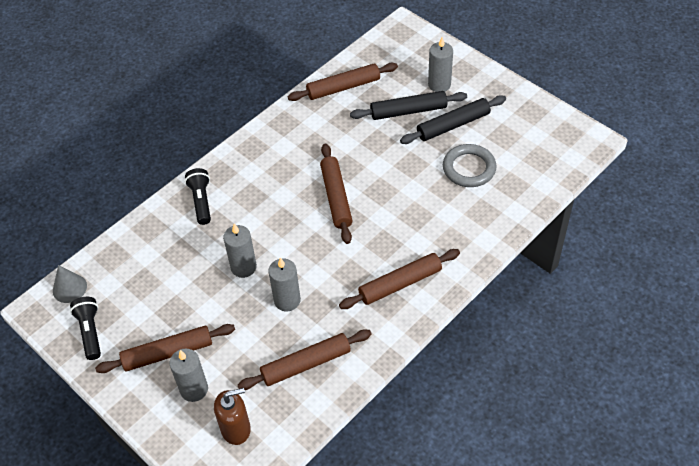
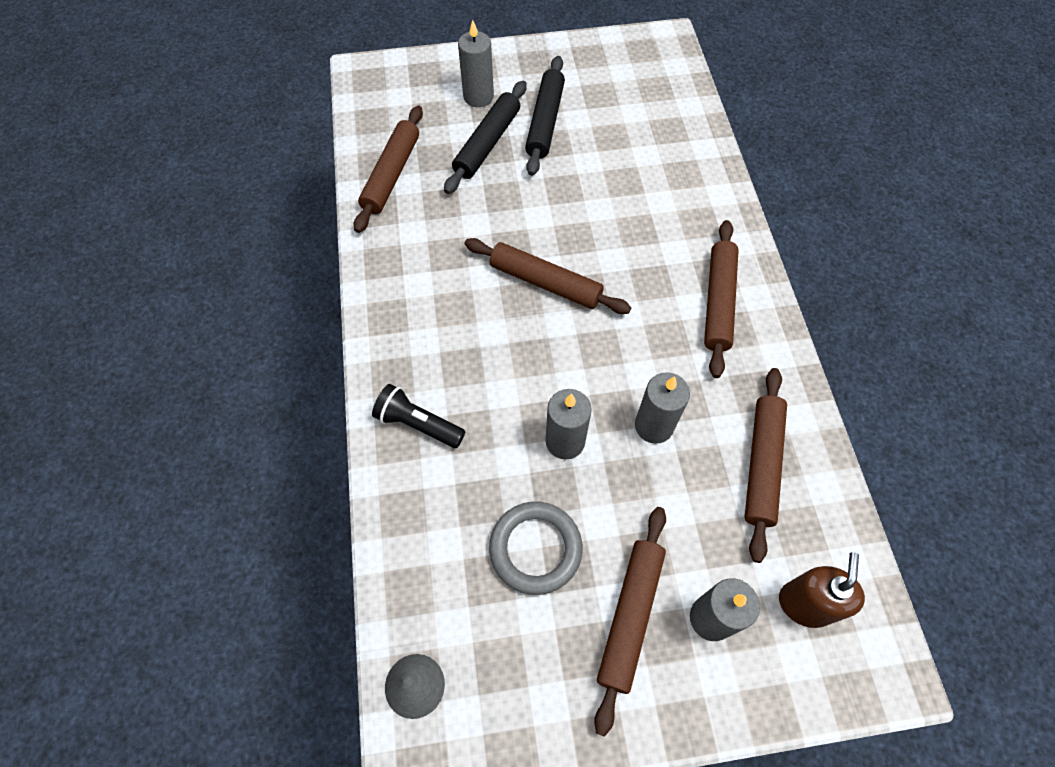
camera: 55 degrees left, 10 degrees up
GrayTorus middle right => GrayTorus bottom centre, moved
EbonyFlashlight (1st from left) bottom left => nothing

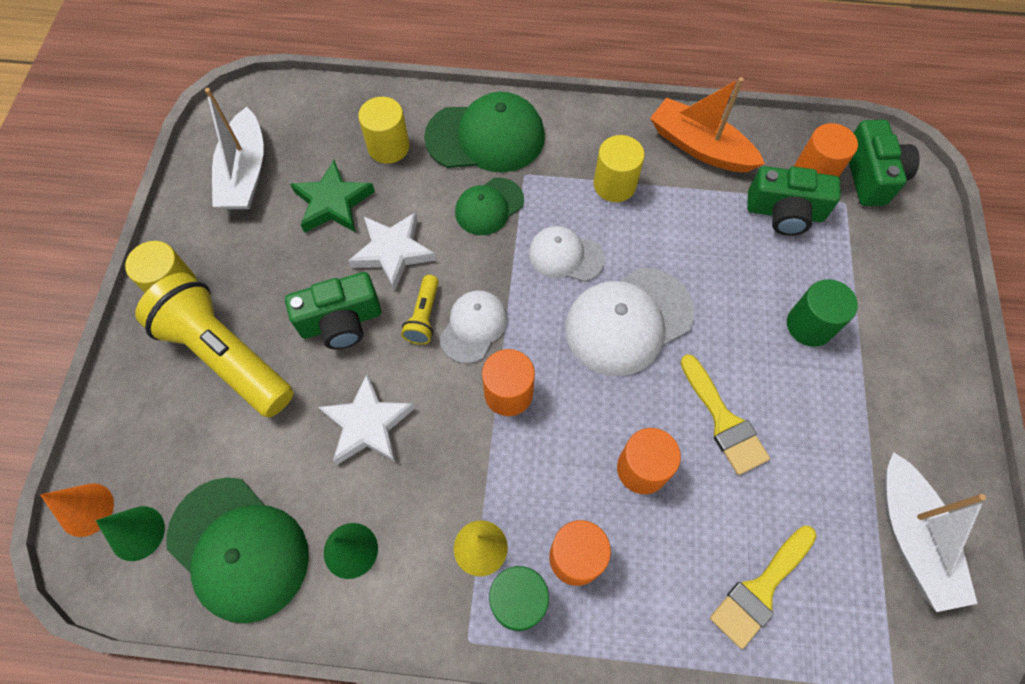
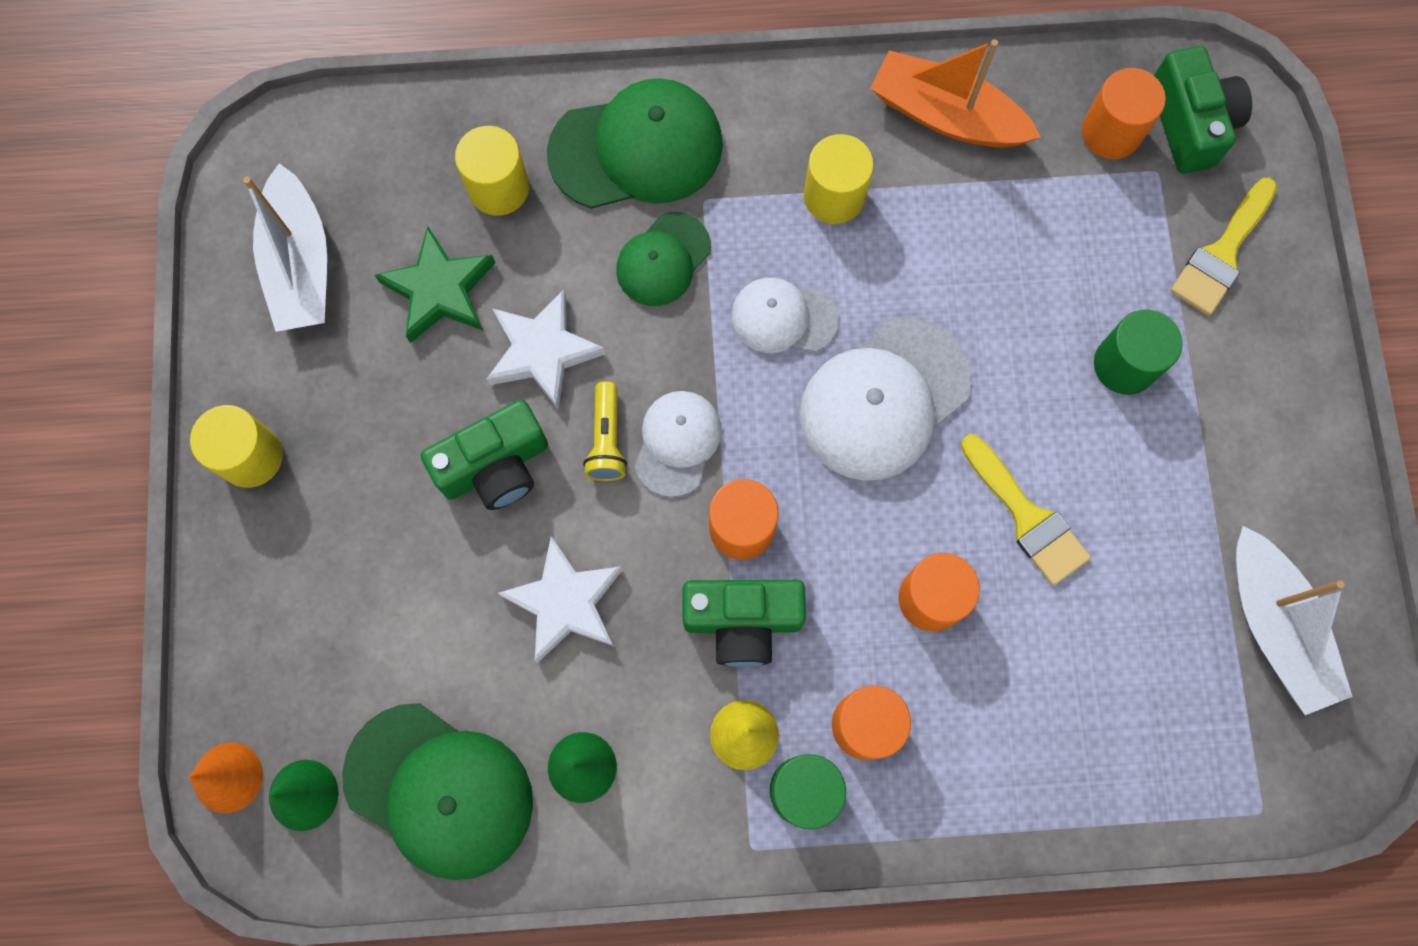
camera: 10 degrees left, 10 degrees up
GreenPhotoCamera (2nd from left) top right => GreenPhotoCamera (2nd from left) centre, moved
BrightYellowFlashlight (1st from left) middle left => nothing
BrightYellowPaintbrush (2nd from left) bottom right => BrightYellowPaintbrush (2nd from left) top right, moved

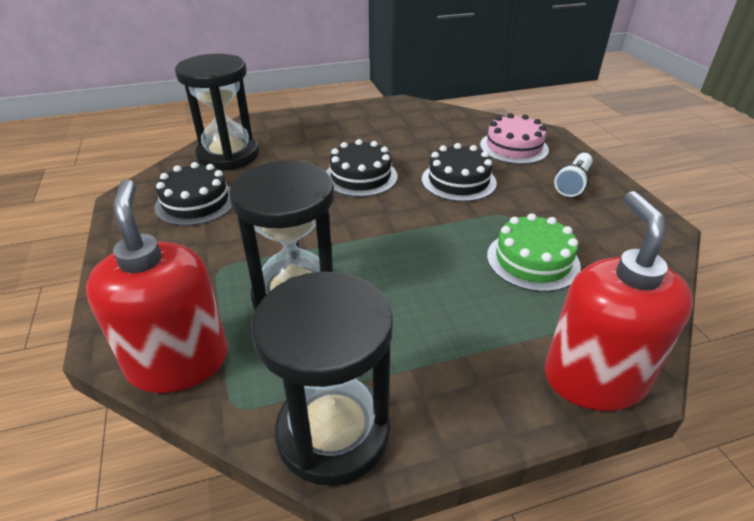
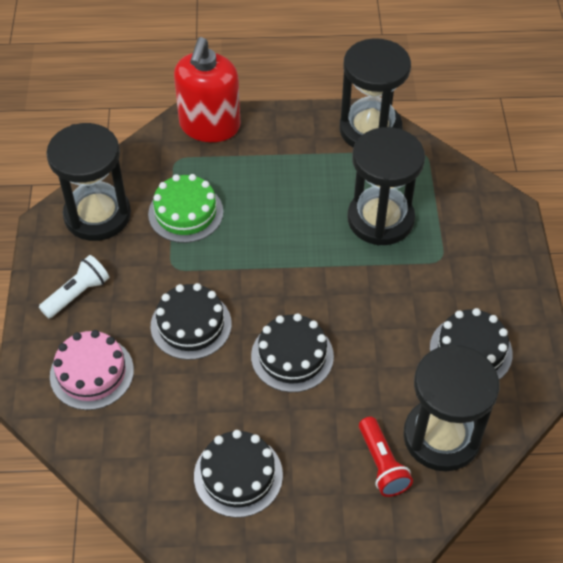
camera: 165 degrees left, 15 degrees up
RedPumpBottle (1st from left) middle left => nothing
nothing => EbonyHourglass (1st from left) top left
nothing => RedFlashlight bottom right
nothing => EbonyCake (2nd from left) bottom centre

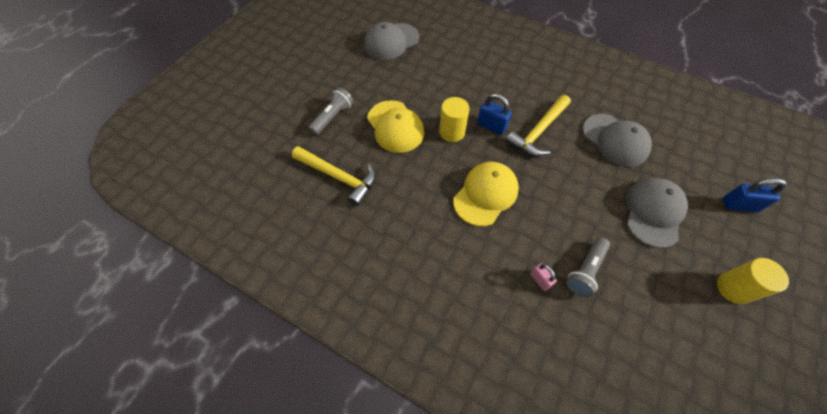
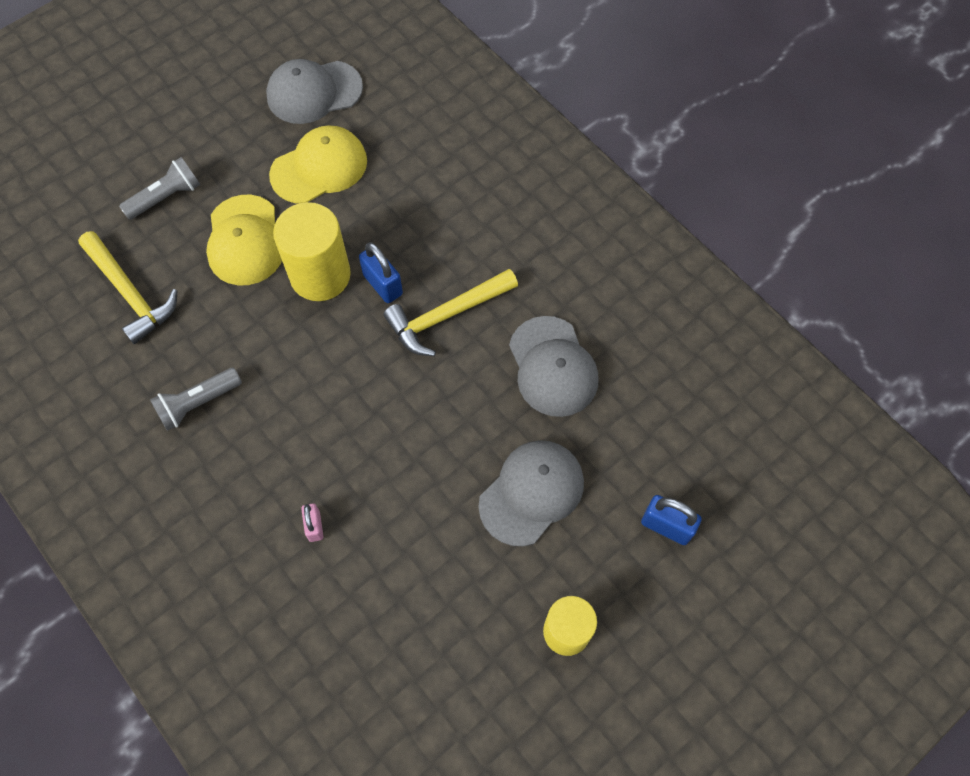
camera: 20 degrees right, 5 degrees up
BrightYellowCylinder (1st from left) top centre => BrightYellowCylinder (1st from left) top left, x1.51
BrightYellowPeakedCap (2nd from left) centre => BrightYellowPeakedCap (2nd from left) top left, moved
GrayFlashlight (2nd from left) middle right => GrayFlashlight (2nd from left) middle left, moved

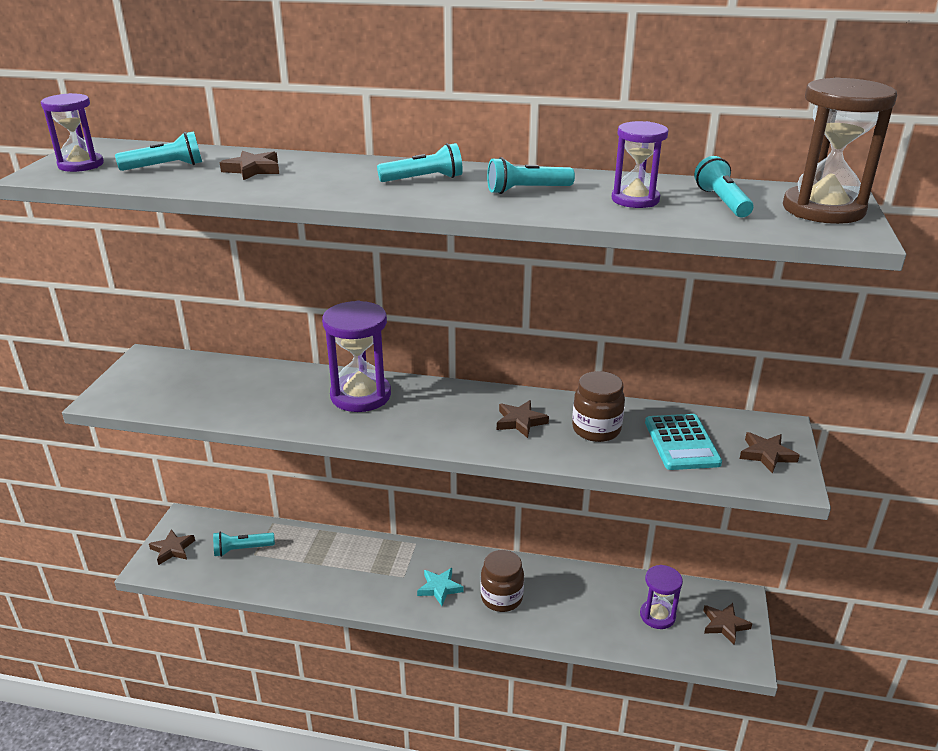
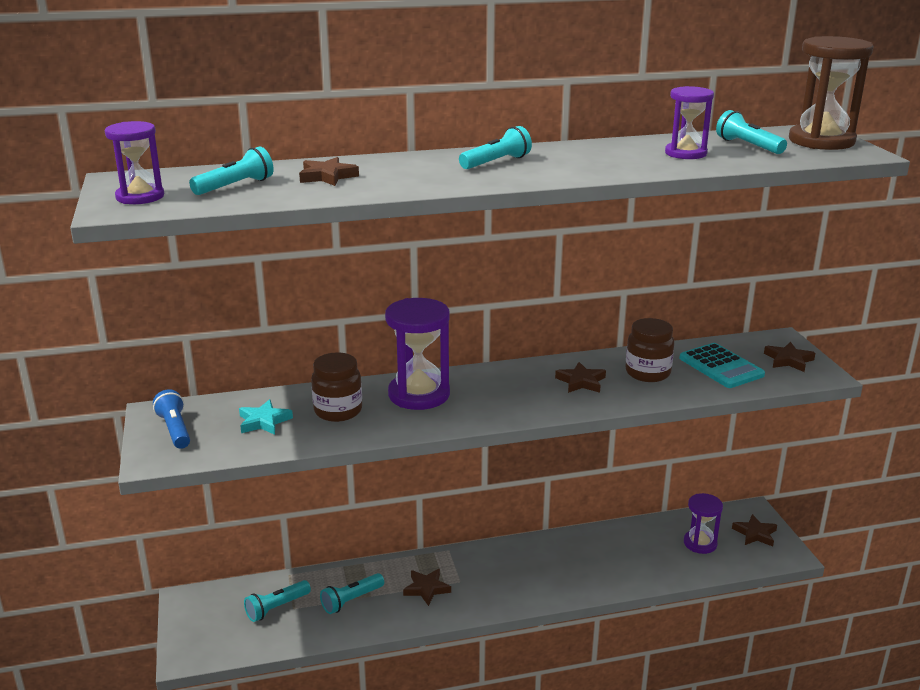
camera: 25 degrees left, 5 degrees down
AquaFlashlight (4th from left in the first image) top centre => AquaFlashlight (3rd from left) bottom centre, moved
RussetStarShape (1st from left in the first image) bottom left => RussetStarShape (2nd from left) bottom centre, moved
RussetJar (1st from left) bottom centre => RussetJar (1st from left) centre, moved
AquaStarShape bottom centre => AquaStarShape middle left, moved
nothing => BlueFlashlight middle left

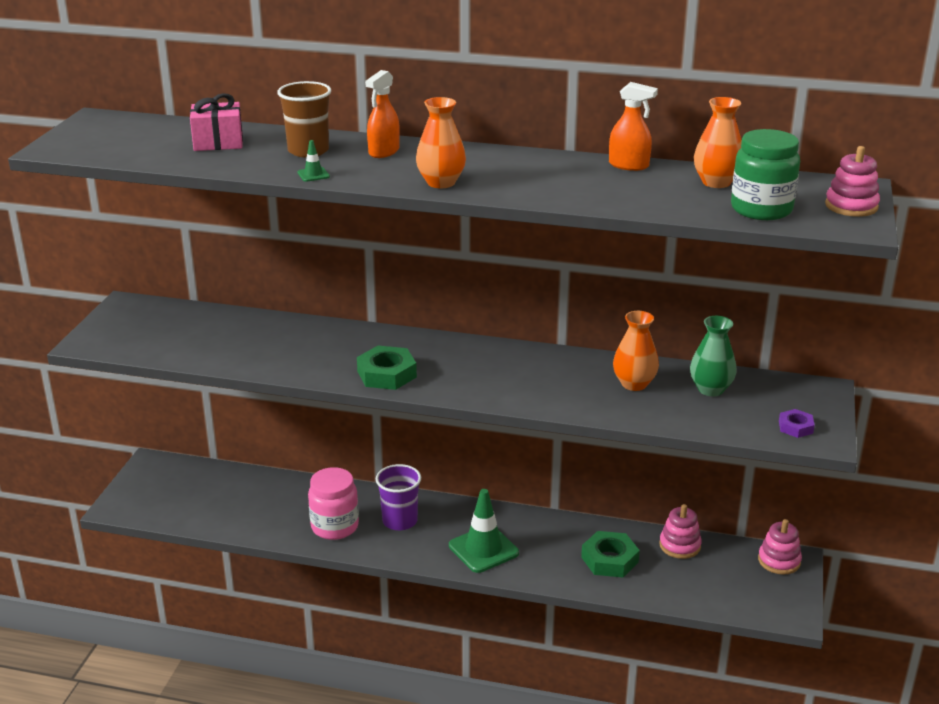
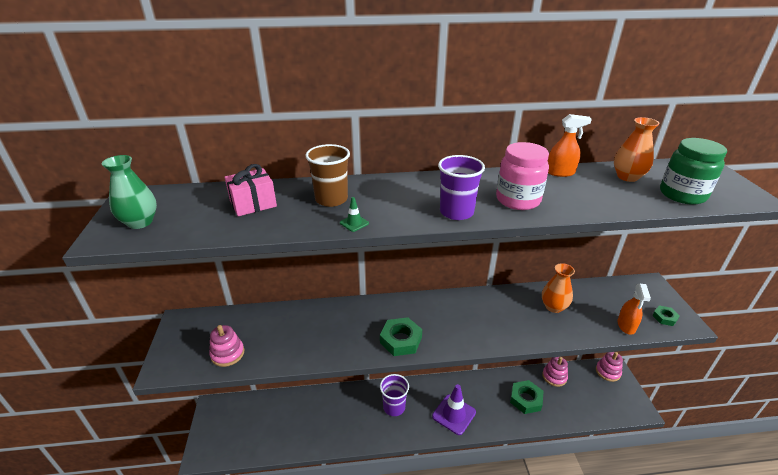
camera: 20 degrees left, 5 degrees up
OrangeColouredSprayer (1st from left in the first image) top centre => OrangeColouredSprayer (2nd from left) middle right, moved
OrangeColouredTallVase (1st from left) top centre => VioletCup (2nd from left) centre
PinkRingStacker (3rd from left in the first image) top right => PinkRingStacker (1st from left) bottom left, moved
GreenTallVase middle right => GreenTallVase middle left, moved
VioletNut middle right => GreenNut (3rd from left) middle right
PinkJar bottom centre => PinkJar middle right, moved
GreenTrafficCone (2nd from left) bottom centre => VioletTrafficCone bottom centre

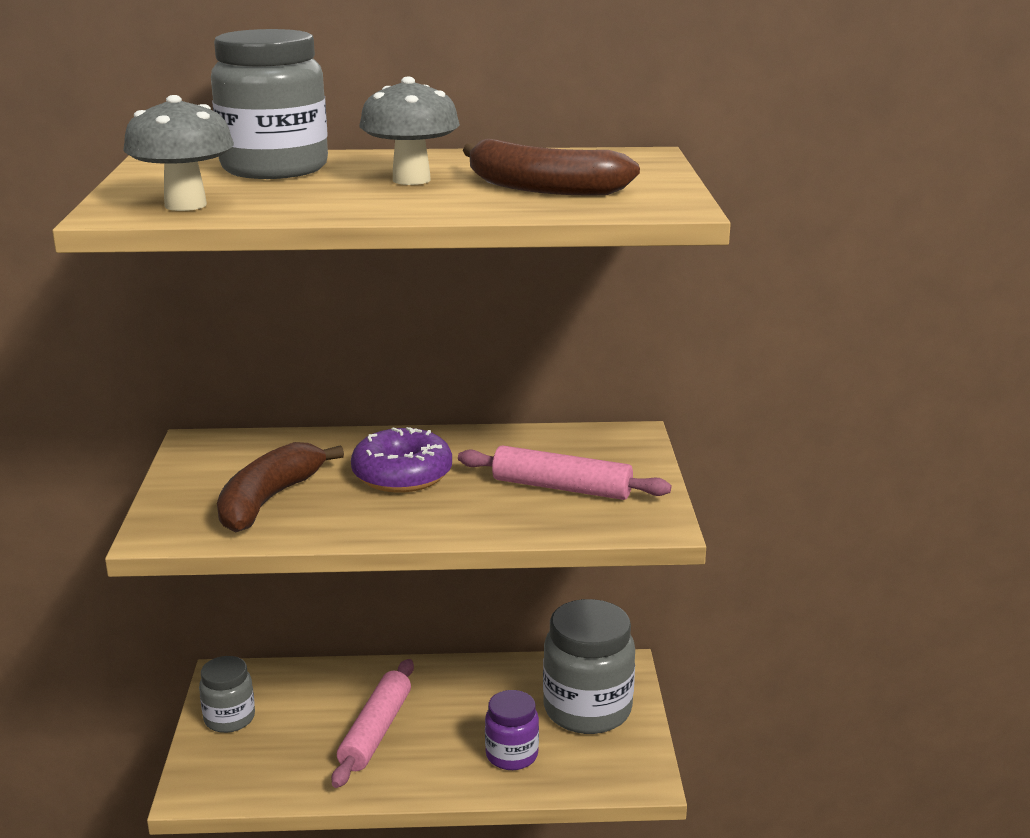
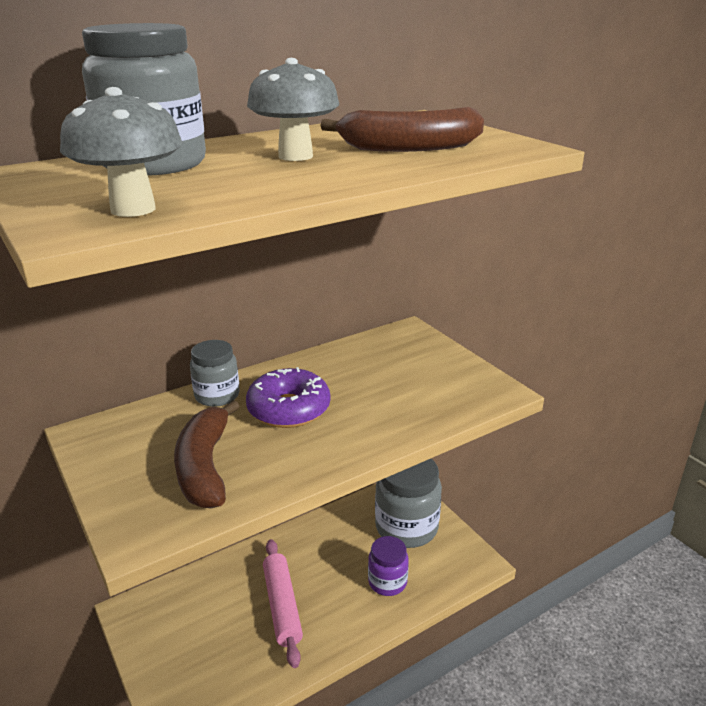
camera: 30 degrees left, 5 degrees up
PinkPastryRoller (2nd from left) centre => nothing
GrayJar (1st from left in the first image) bottom left => GrayJar (2nd from left) middle left, moved

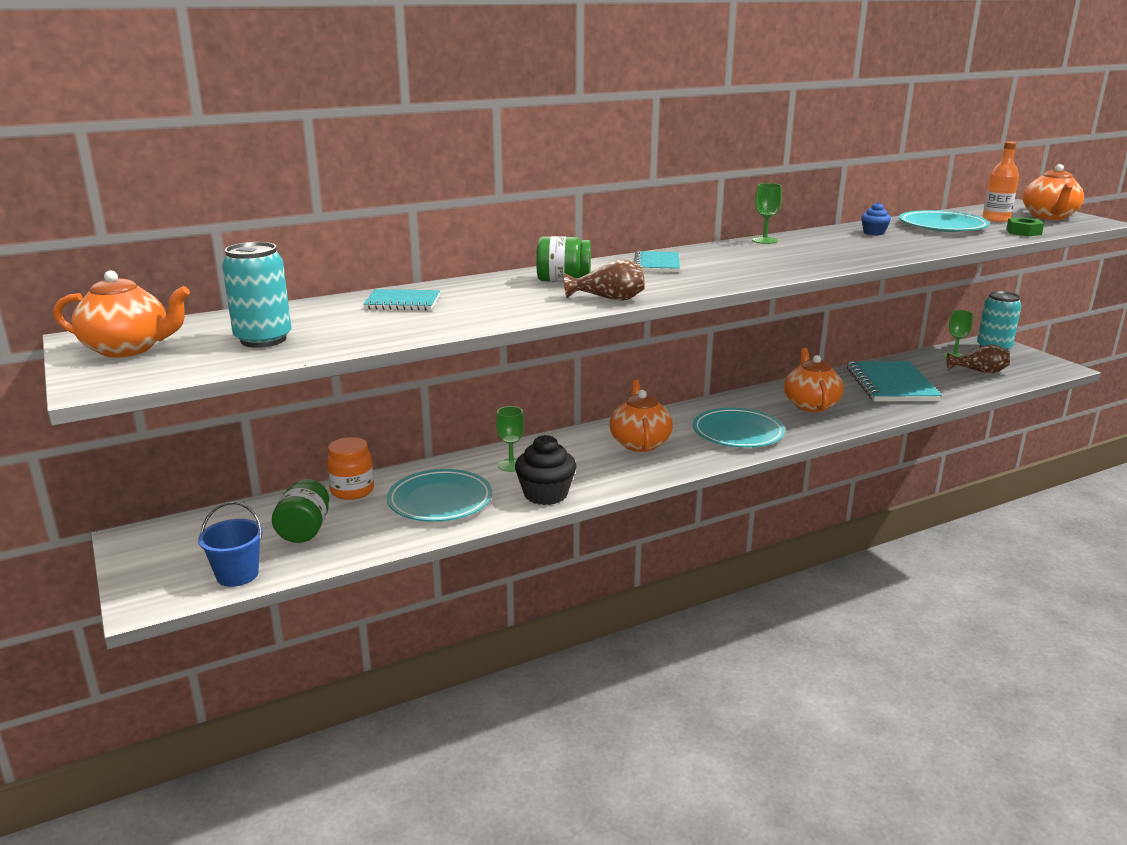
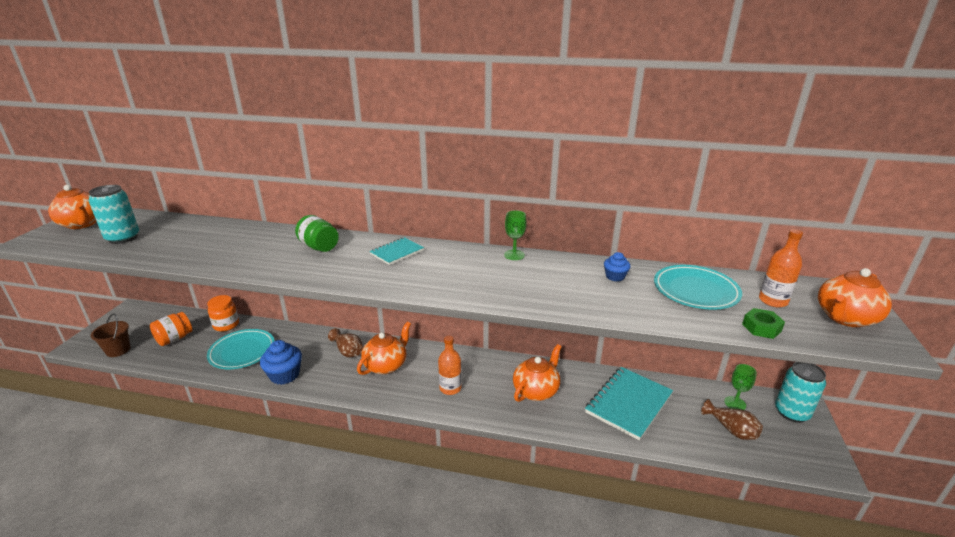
camera: 40 degrees right, 5 degrees up
RussetTallVase (1st from left) top centre => RussetTallVase (1st from left) centre, moved
AquaNotepad (1st from left) centre => nothing
GreenGoblet (1st from left) centre => nothing
AquaFlatDish (2nd from left) centre => OrangeColouredDrinkBottle (1st from left) bottom centre
EbonyFairyCake centre => BlueFairyCake (1st from left) bottom left
GreenJar (1st from left) middle left => OrangeColouredJar (1st from left) middle left
BlueBucket middle left => RussetBucket middle left

